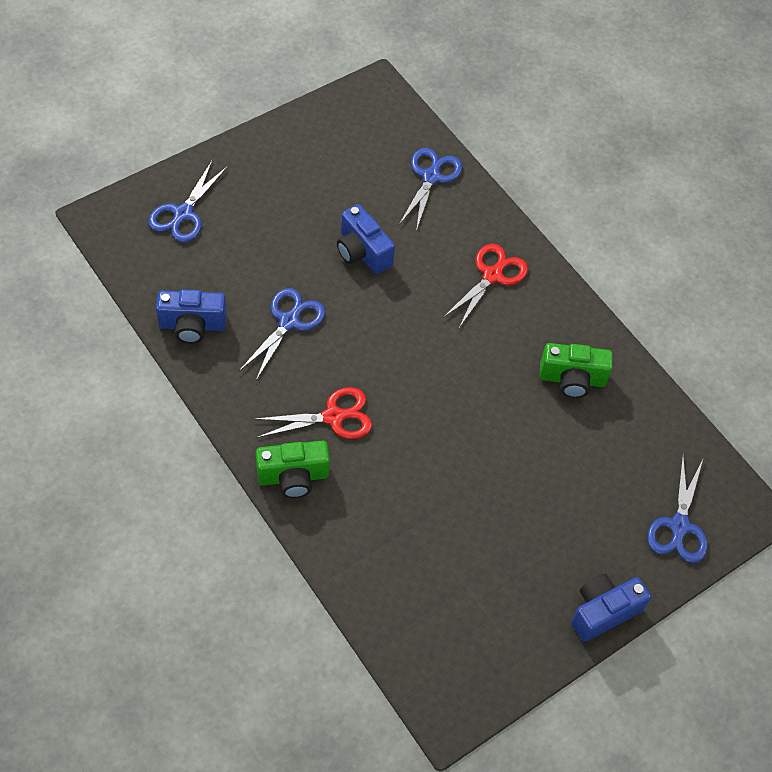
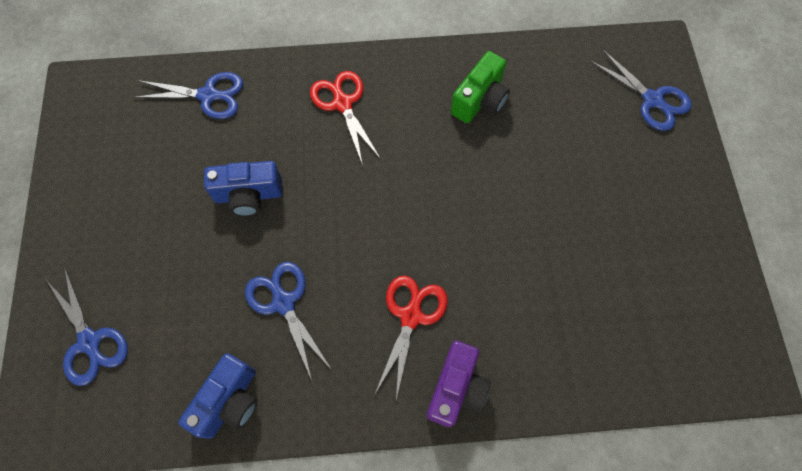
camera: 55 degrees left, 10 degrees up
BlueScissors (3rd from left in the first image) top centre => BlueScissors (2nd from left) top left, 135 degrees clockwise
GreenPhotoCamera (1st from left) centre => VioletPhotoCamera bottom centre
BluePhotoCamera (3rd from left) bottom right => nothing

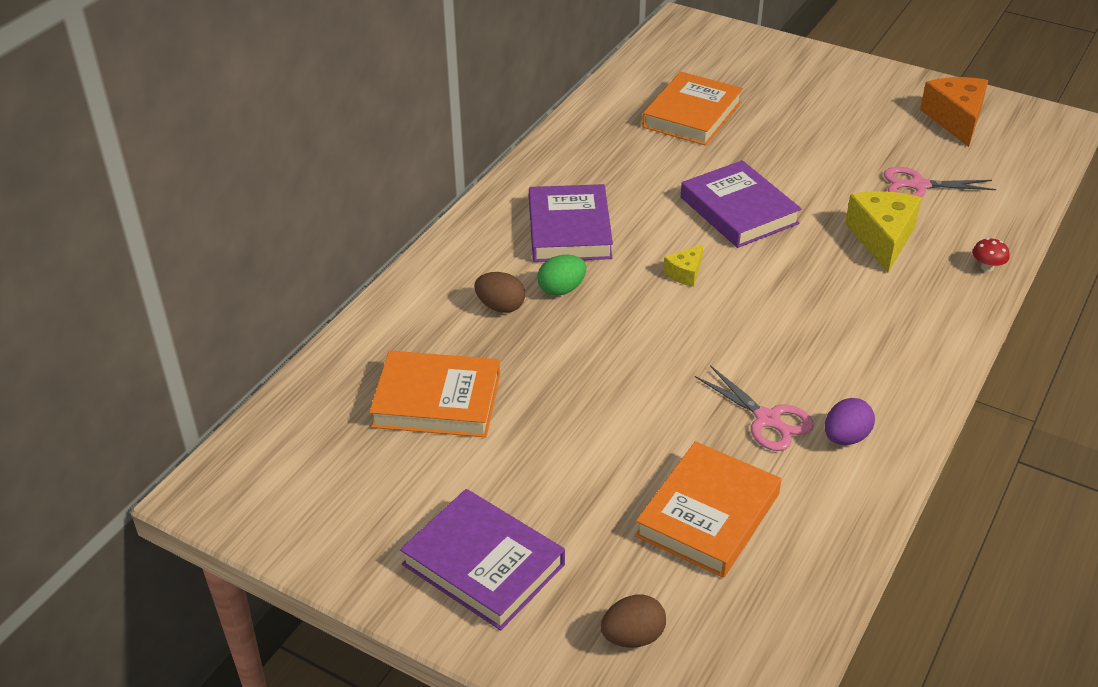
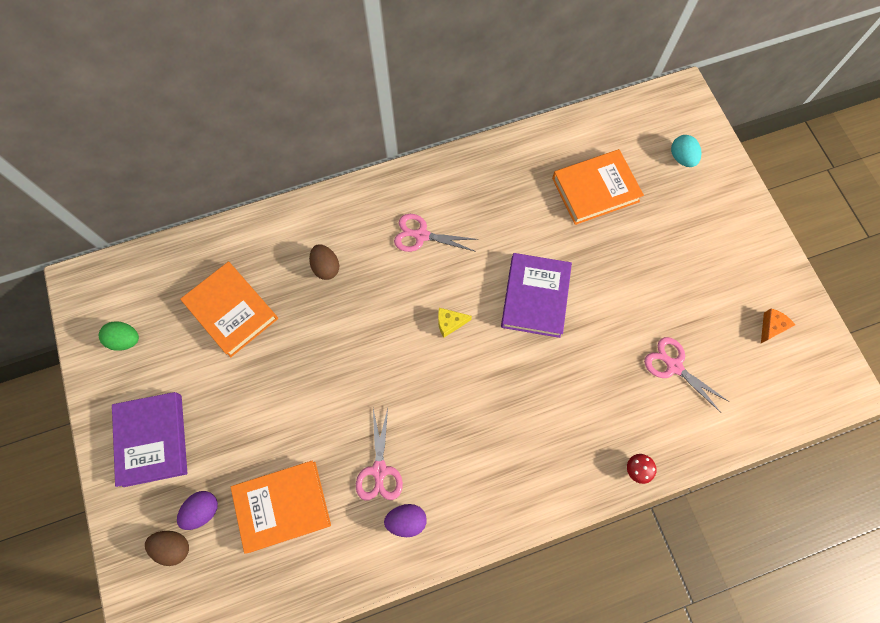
camera: 40 degrees right, 30 degrees up
OrangeColouredPieceOfCheese top right => OrangeColouredPieceOfCheese middle right, x0.51
VioletHardcover (2nd from left) top centre => PinkScissors (2nd from left) centre
BrightYellowPieceOfCheese (2nd from left) middle right => nothing
GreenEgg centre => GreenEgg middle left, moved
nothing => AquaEgg top right
nothing => VioletEgg (1st from left) bottom left

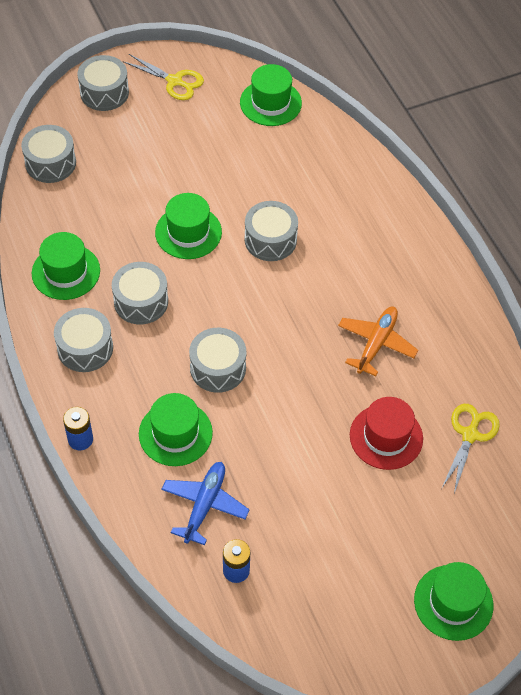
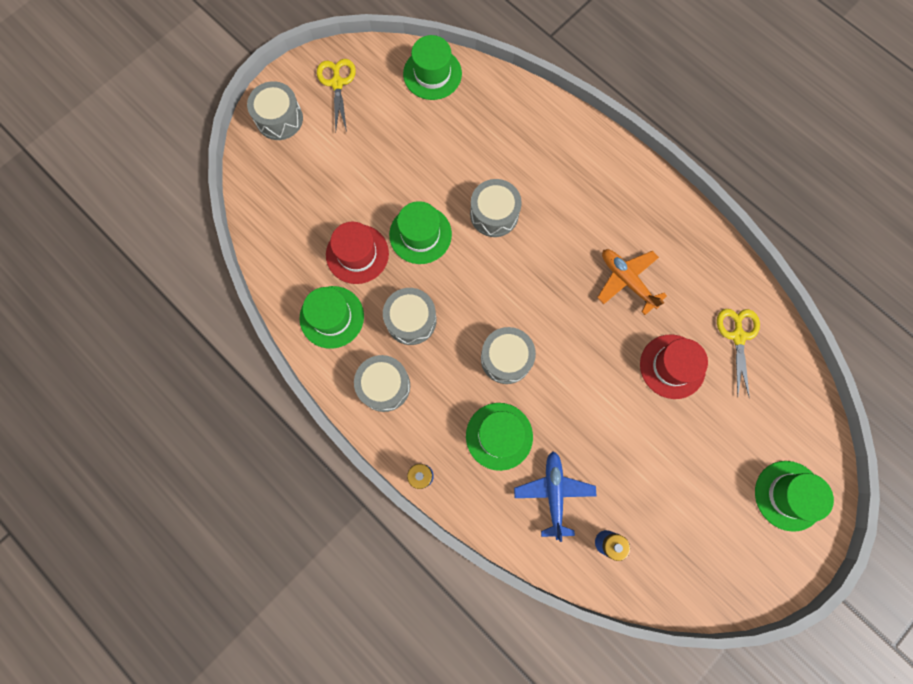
camera: 20 degrees left, 20 degrees up
BrightYellowScissors (1st from left) top left => BrightYellowScissors (1st from left) top centre, 105 degrees counterclockwise
GrayDrum (1st from left) top left => nothing
OrangeColouredToyPlane middle right, 45 degrees counterclockwise
nothing => RedTopHat (1st from left) centre

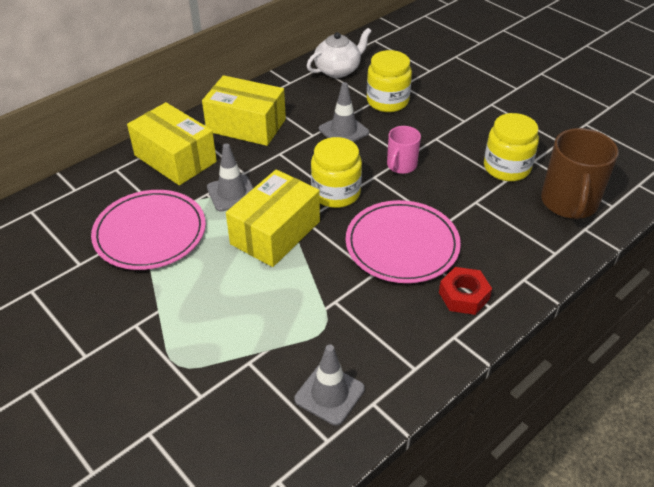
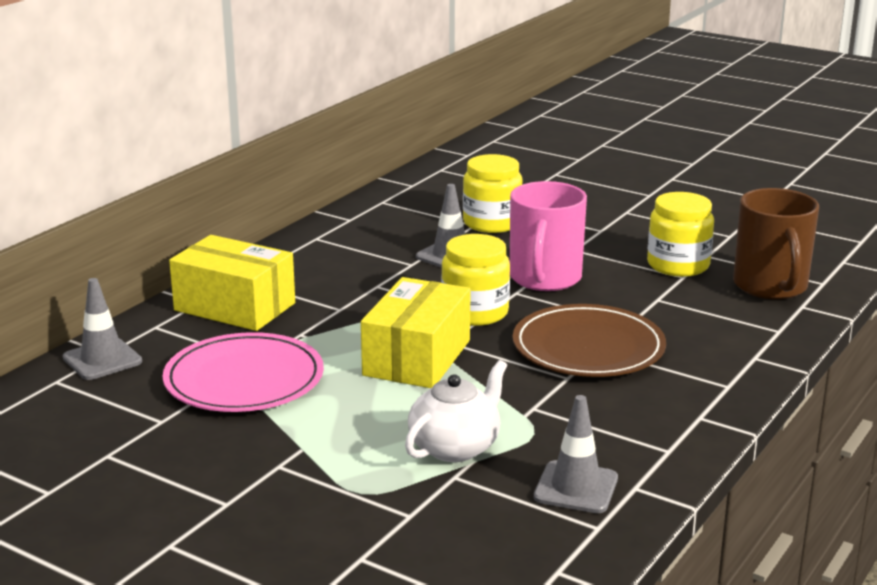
camera: 15 degrees left, 20 degrees down
SnowWhiteChinaTeapot top centre => SnowWhiteChinaTeapot bottom centre, moved
BrightYellowParcel (2nd from left) top centre => nothing
PinkTeaMug top centre => PinkTeaMug centre, x1.77
GrayTrafficCone (1st from left) centre => GrayTrafficCone (1st from left) middle left, moved
PinkFlatDish (2nd from left) centre => RussetFlatDish middle right
RedNut middle right => nothing

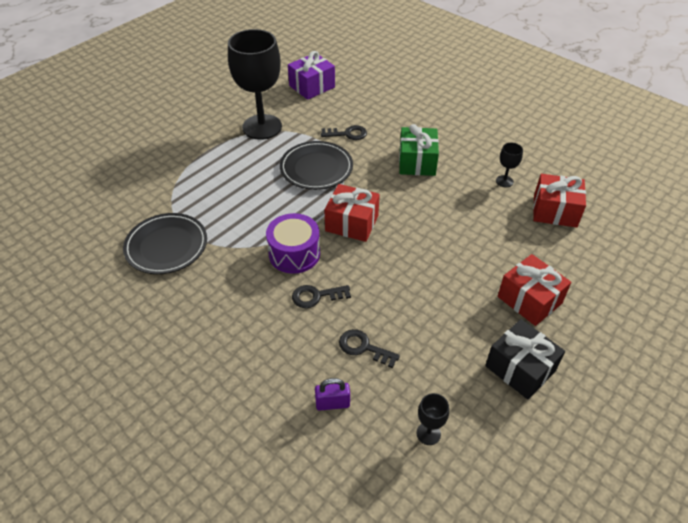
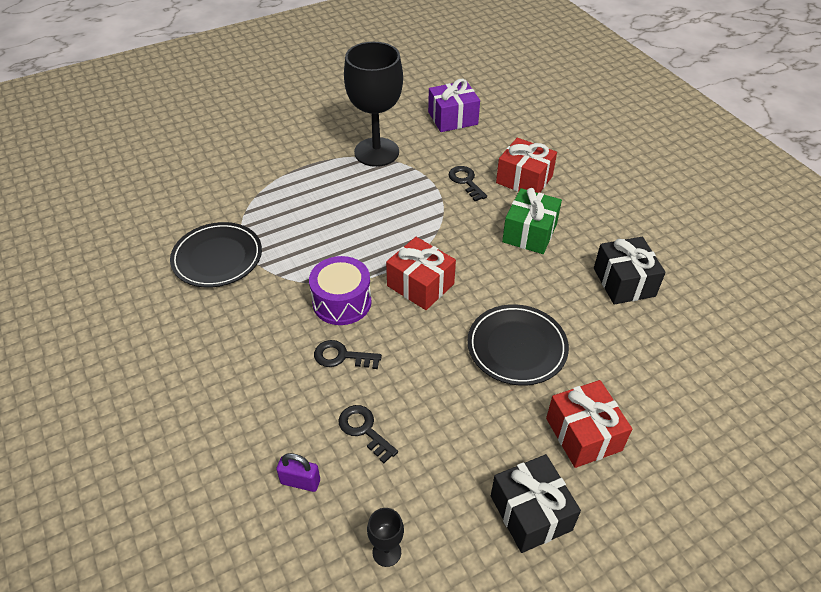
camera: 20 degrees right, 0 degrees up
EbonyKey (2nd from left in the first image) top centre => EbonyKey (3rd from left) top centre, 135 degrees counterclockwise
EbonyFlatDish (2nd from left) top centre => EbonyFlatDish (2nd from left) centre, moved
EbonyGoblet (3rd from left) top right => EbonyGift (2nd from left) middle right
RedGift (3rd from left in the first image) middle right => RedGift (2nd from left) top centre, moved

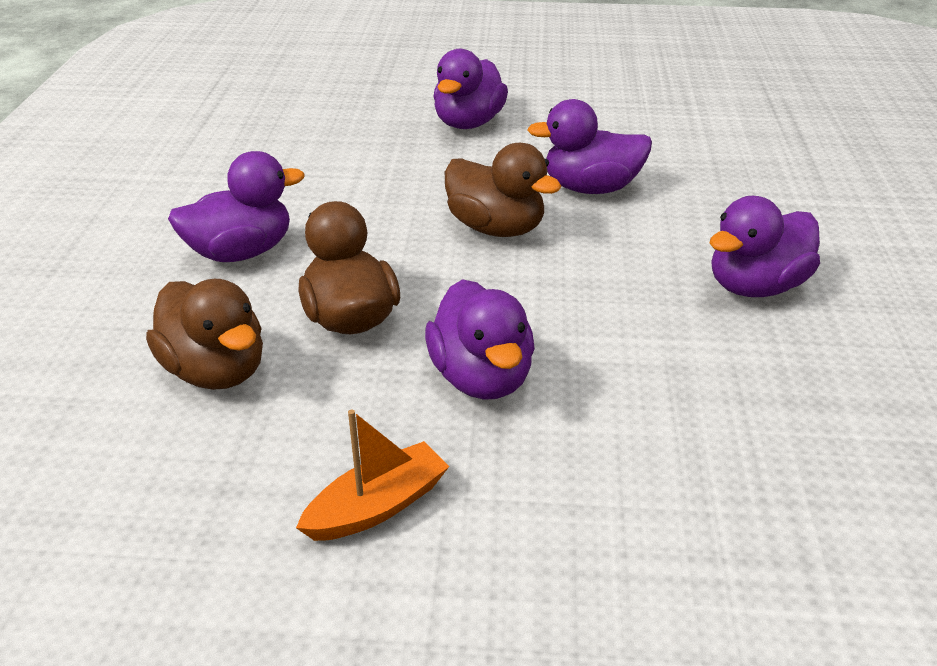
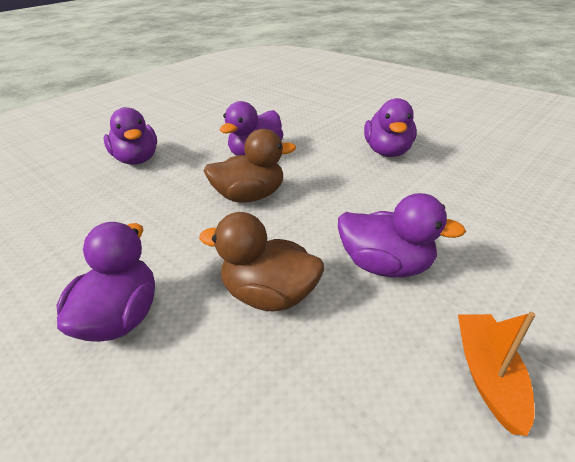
camera: 50 degrees left, 0 degrees up
RussetRubberDuck (1st from left) middle left => nothing

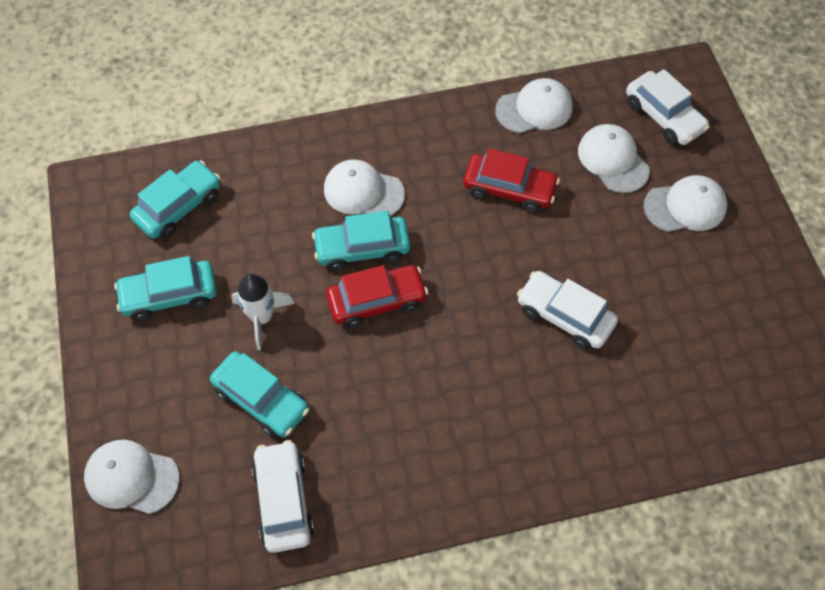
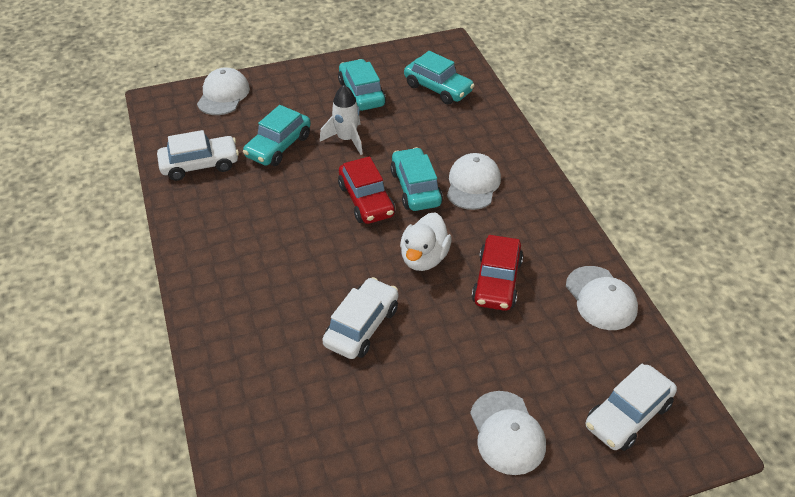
camera: 85 degrees right, 15 degrees down
SnowWhitePeakedCap (4th from left) top right => nothing
nothing => SnowWhiteRubberDuck centre

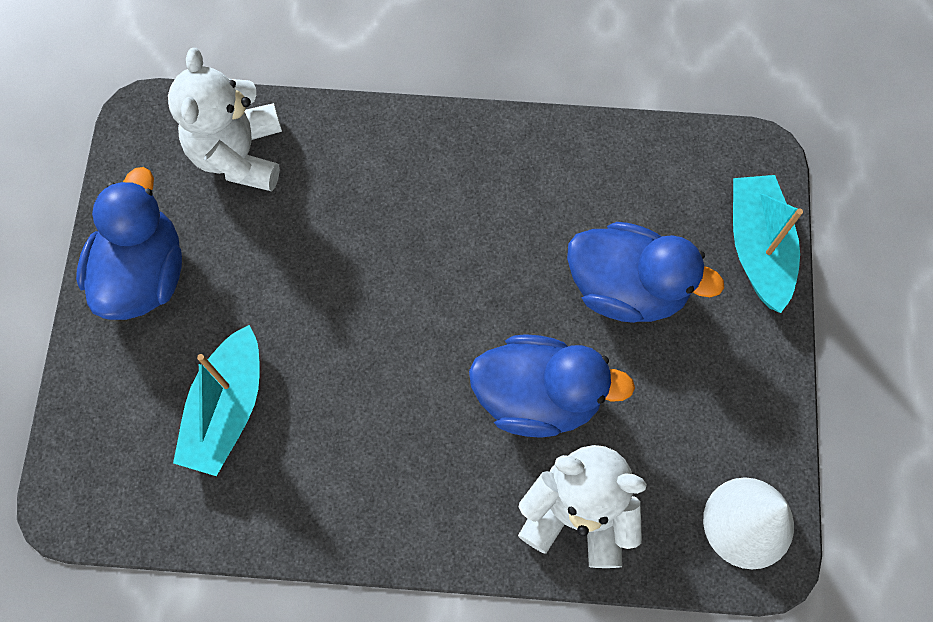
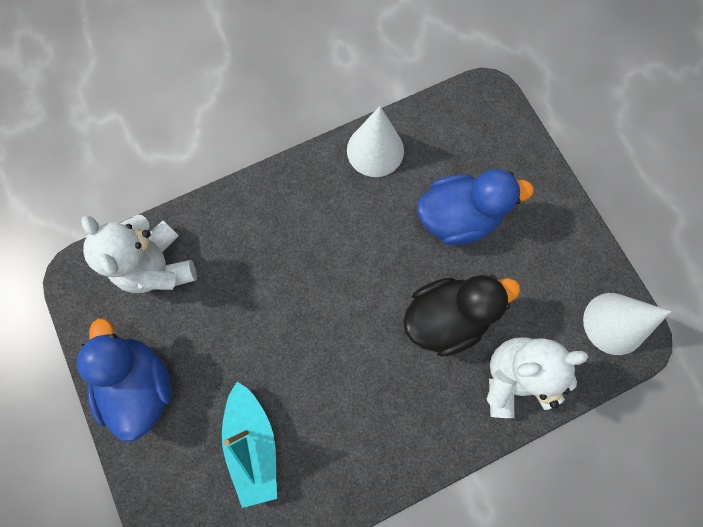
camera: 30 degrees left, 5 degrees up
AquaSailboat (2nd from left) middle right => nothing
BlueRubberDuck (2nd from left) centre => EbonyRubberDuck centre
nothing => SnowWhiteCone (1st from left) top centre

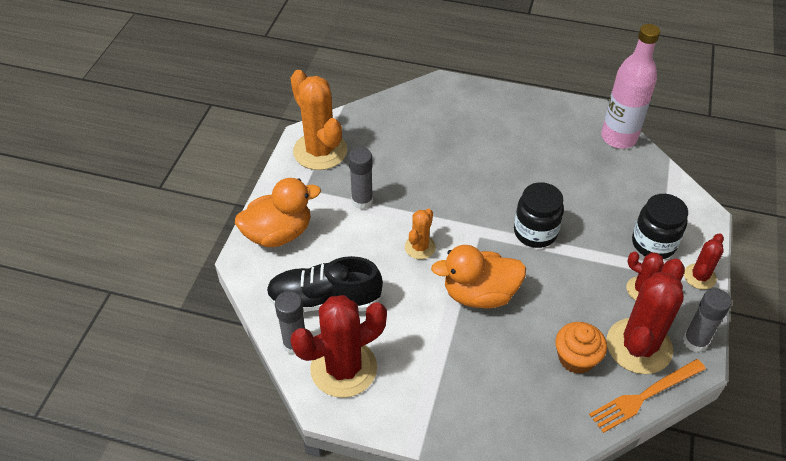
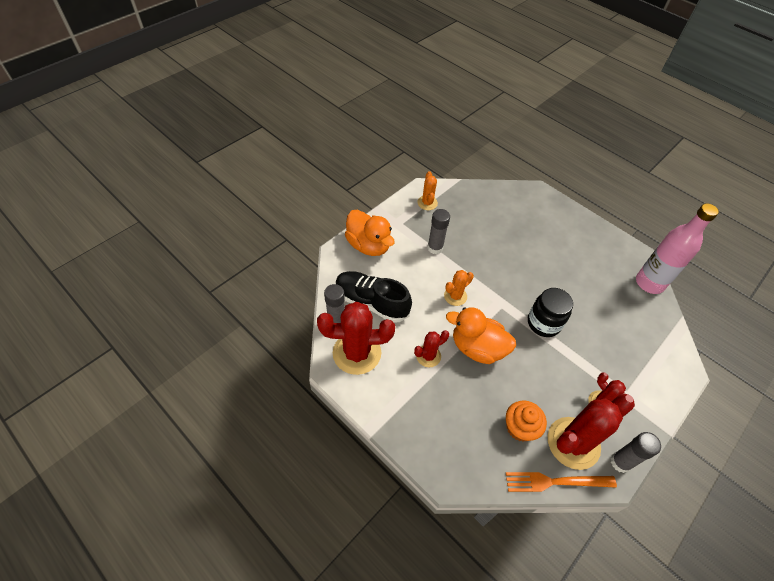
camera: 25 degrees right, 5 degrees up
OrangeColouredCactus (1st from left) top centre, x0.52
OrangeColouredRubberDuck (1st from left) centre, 45 degrees clockwise
EbonyJar (2nd from left) middle right => nothing
RedCactus (4th from left in the first image) middle right => RedCactus (2nd from left) centre, moved

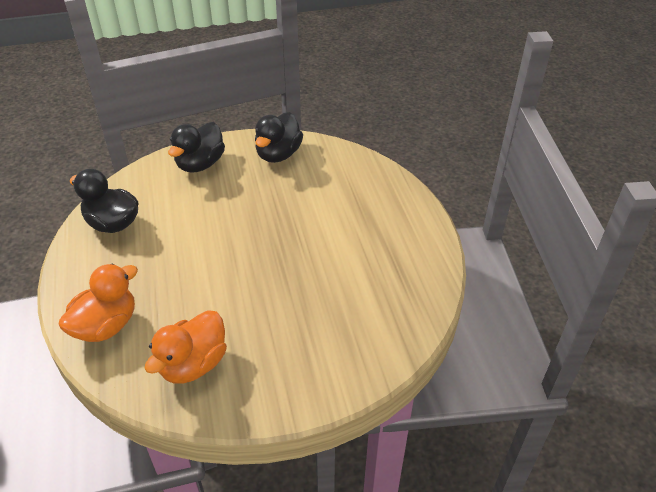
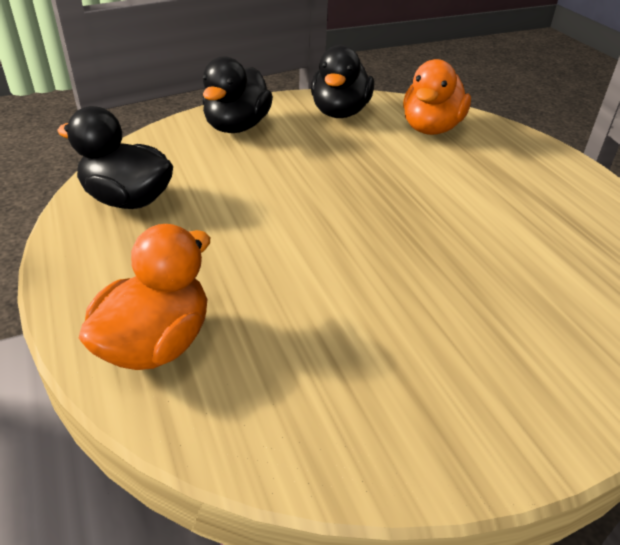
camera: 10 degrees left, 5 degrees down
OrangeColouredRubberDuck (2nd from left) bottom left => OrangeColouredRubberDuck (2nd from left) top right, moved

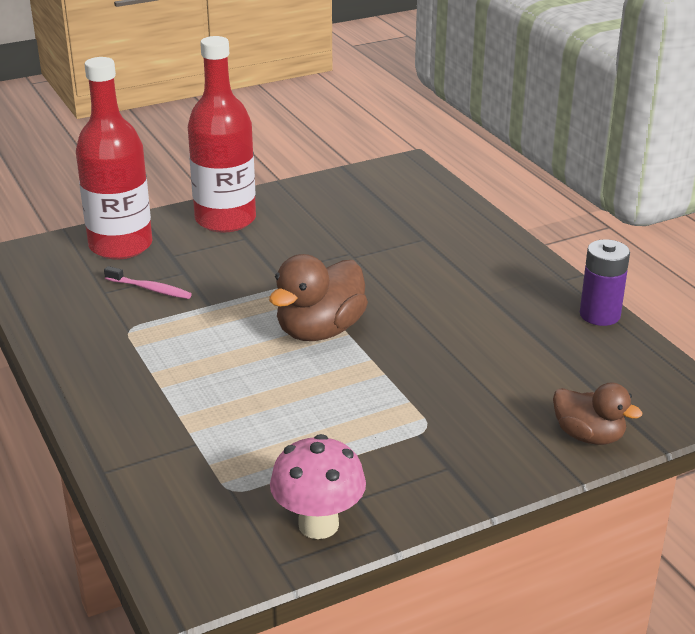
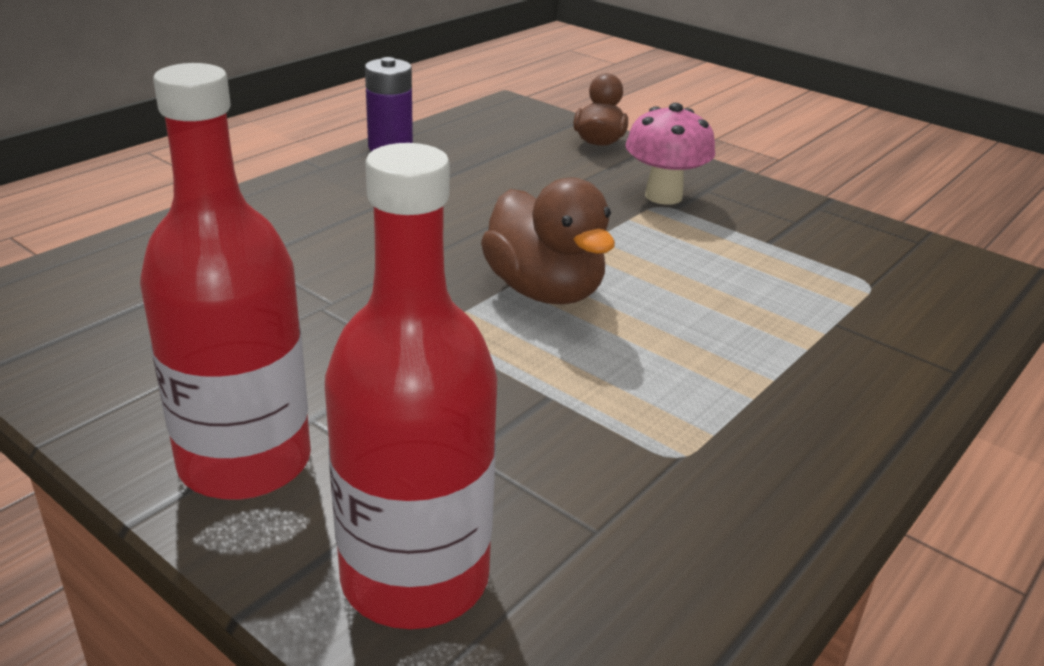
camera: 115 degrees left, 0 degrees up
RussetRubberDuck (1st from left) centre, 45 degrees clockwise
PinkToothbrush middle left => nothing
PinkToadstool bottom centre => PinkToadstool top centre, moved

